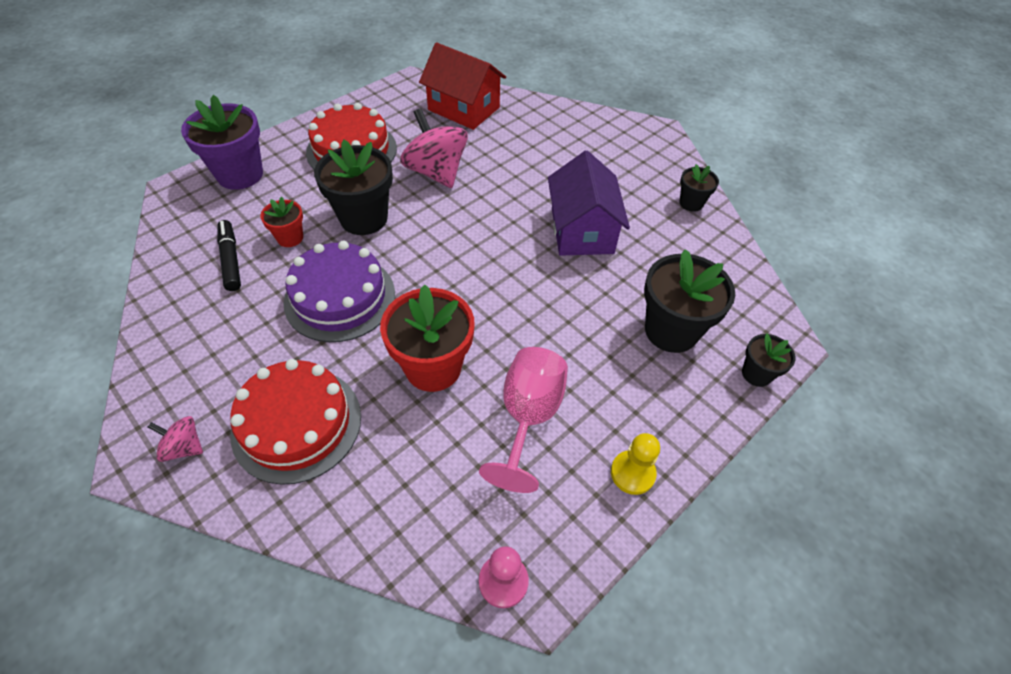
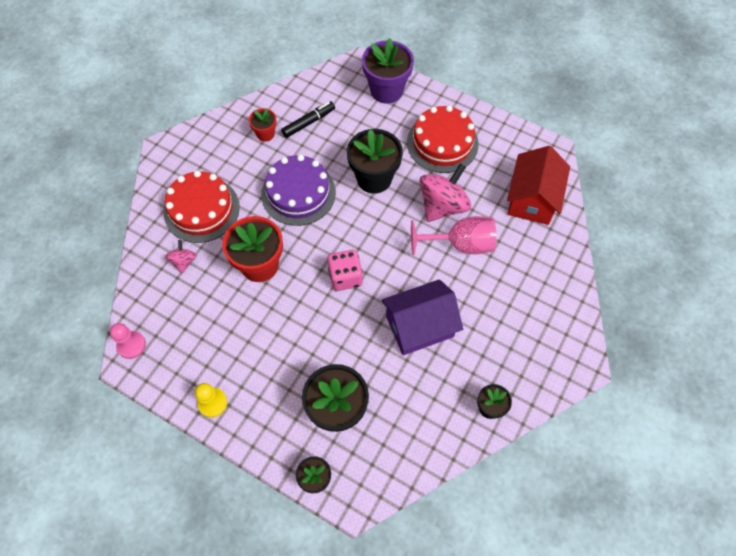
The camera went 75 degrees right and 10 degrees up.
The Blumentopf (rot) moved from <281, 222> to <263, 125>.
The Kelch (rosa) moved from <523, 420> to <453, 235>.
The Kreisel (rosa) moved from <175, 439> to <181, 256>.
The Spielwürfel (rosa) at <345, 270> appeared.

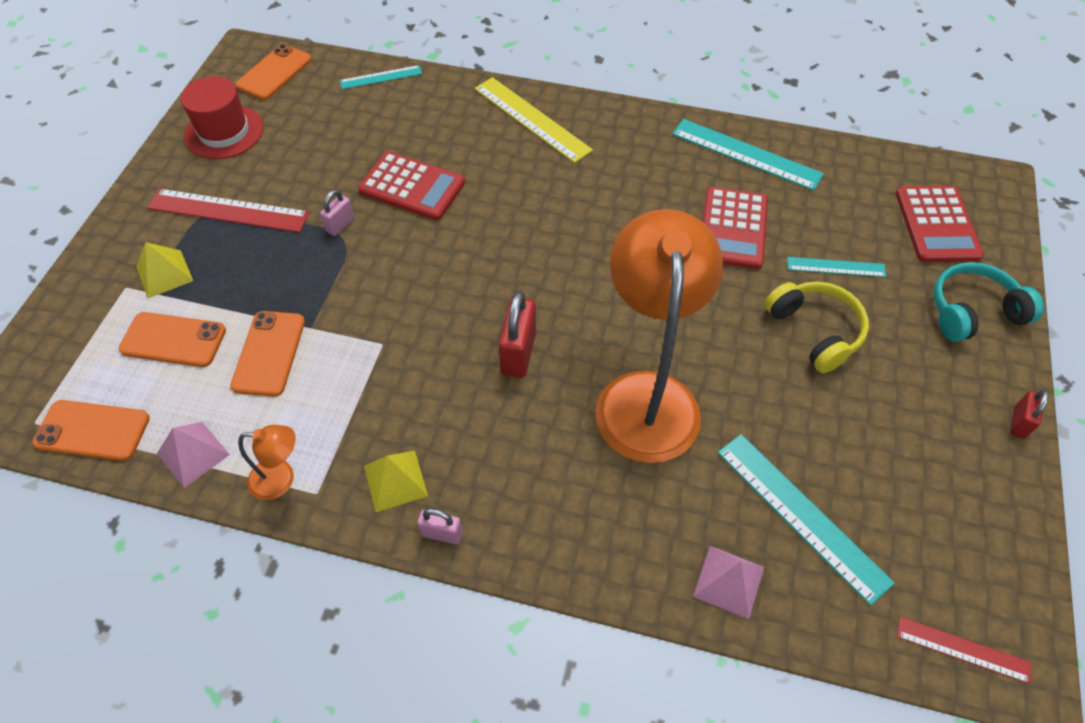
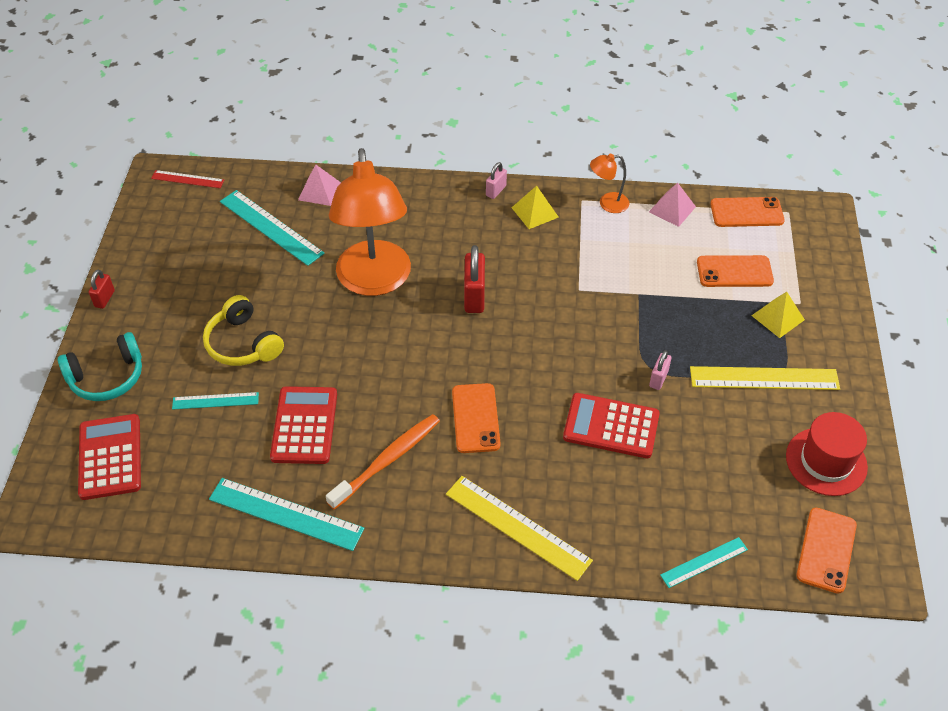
The camera went 170 degrees right and 5 degrees down.
The Lineal (rot) at <228, 211> became the Lineal (gelb) at <765, 378>.
The Handy (orange) moved from <267, 354> to <476, 418>.
The Vorhängeschloss (rosa) at <440, 526> turned 60 degrees counterclockwise.
The Zahnbürste (orange) at <383, 462> appeared.

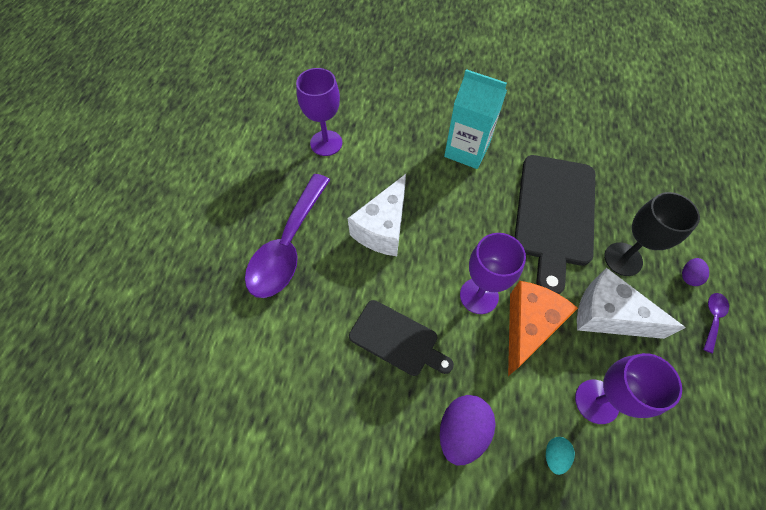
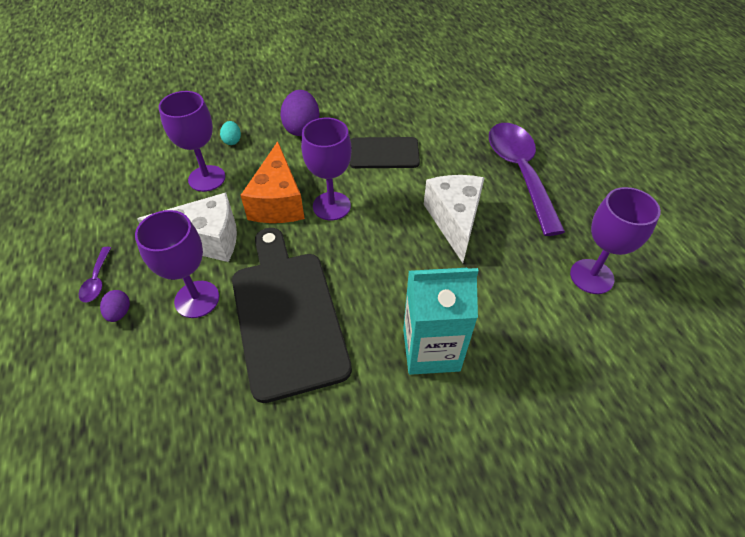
The camera went 150 degrees right and 10 degrees down.
The Kelch (schwarz) at <652, 234> became the Kelch (lila) at <177, 264>.

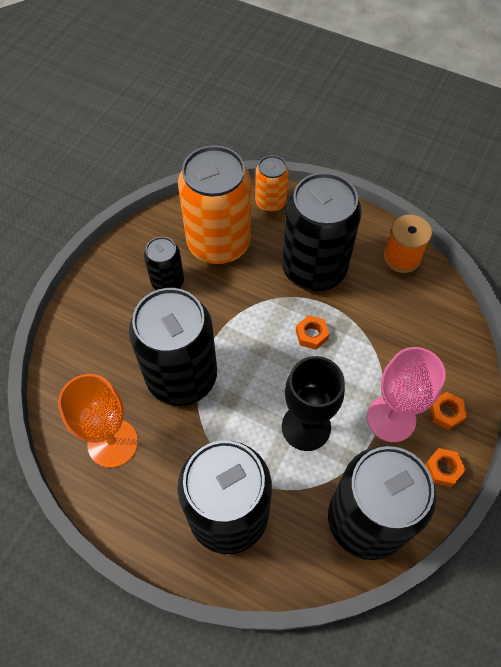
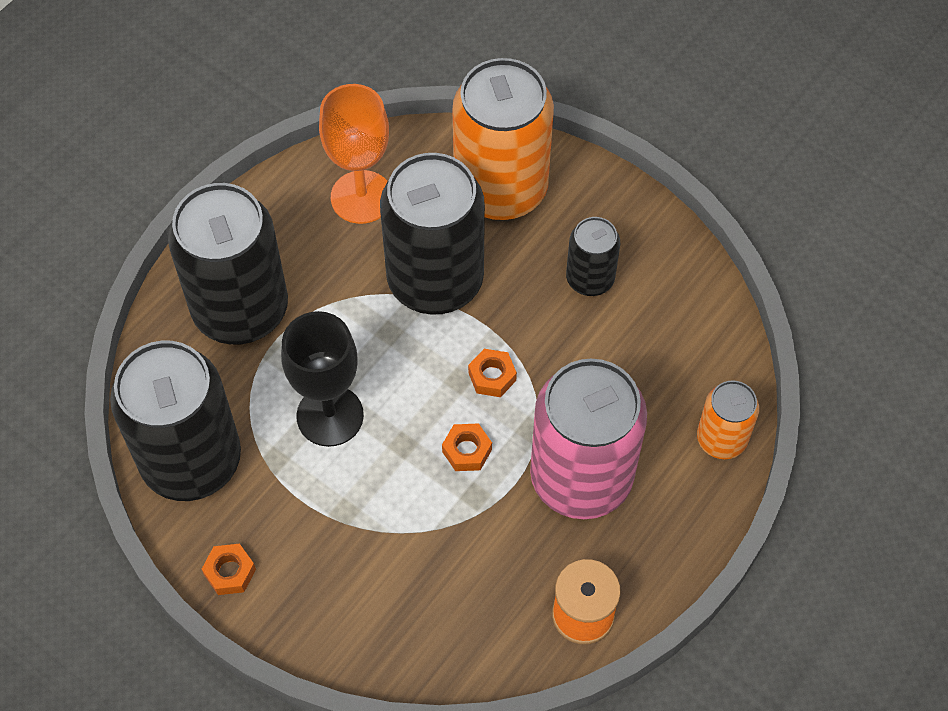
The camera went 100 degrees right and 0 degrees up.
The Dose (orange) moved from <214, 204> to <503, 139>.
The Dose (schwarz) at <322, 231> became the Dose (rosa) at <588, 439>.
The Kelch (rosa) at <406, 394> disappeared.
The Sechskantmutter (orange) moved from <448, 411> to <492, 373>.

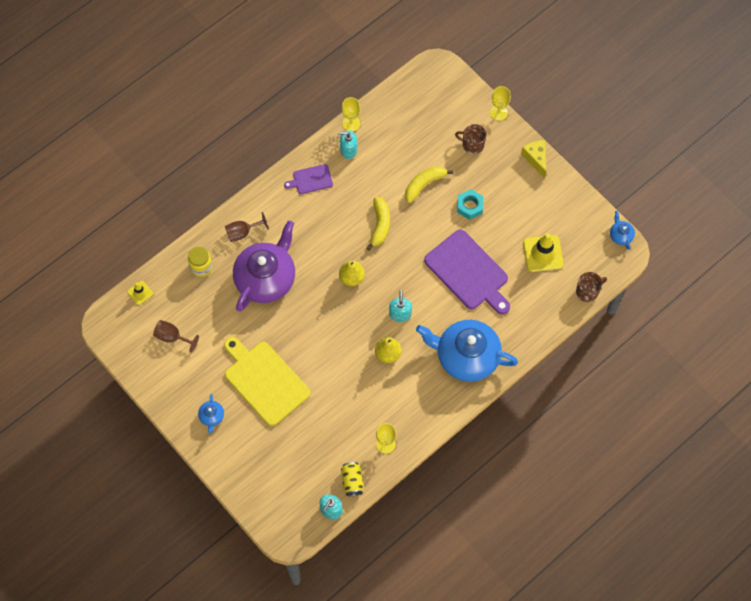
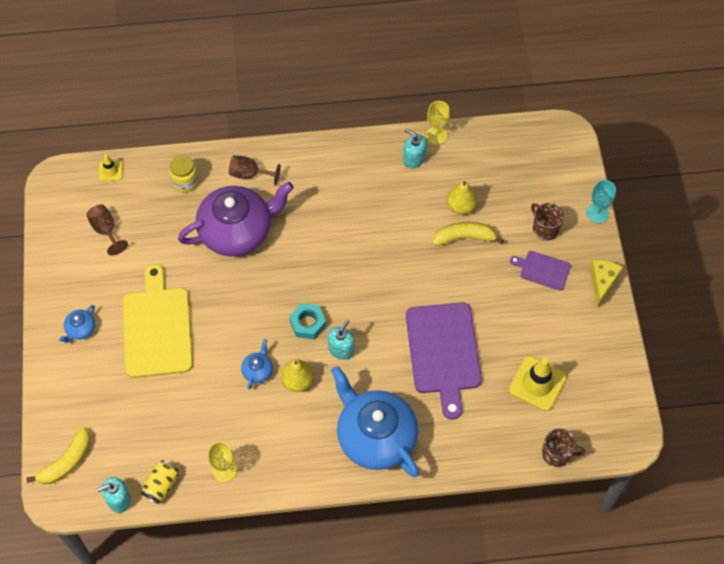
The camera went 35 degrees right and 5 degrees down.
The Kelch (gelb) at <500, 103> became the Kelch (türkis) at <601, 201>.
The Schneidebrett (lila) moved from <308, 179> to <540, 270>.
The Sechskantmutter (türkis) moved from <470, 204> to <307, 321>.
The Banane (gelb) moved from <378, 224> to <58, 455>.
The Teekanne (blau) moved from <622, 230> to <257, 364>.
The Birne (gelb) moved from <352, 273> to <462, 198>.

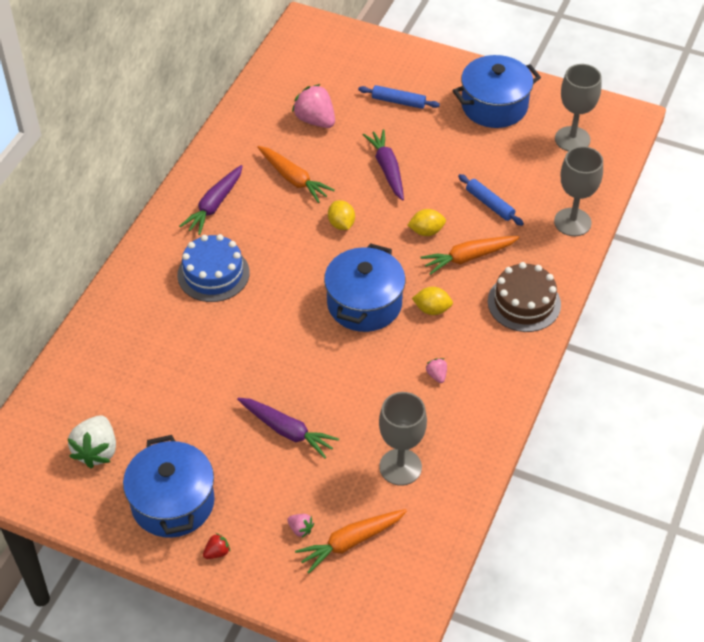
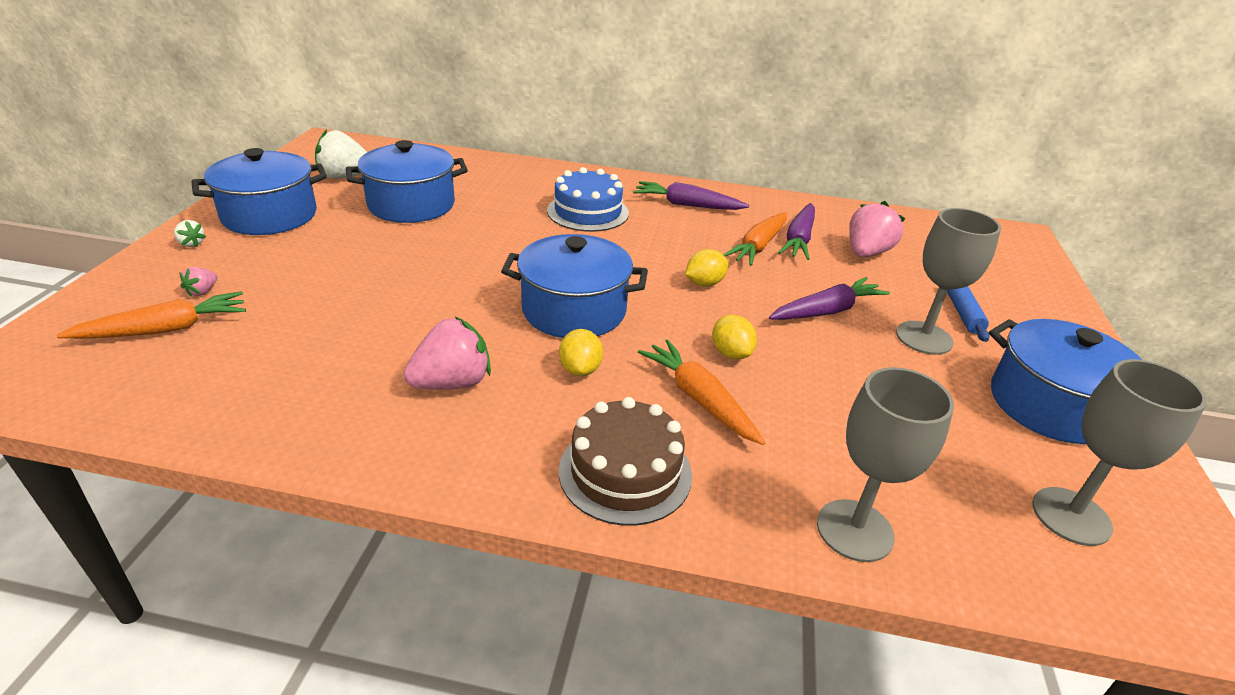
The camera went 75 degrees right and 15 degrees down.
The Nudelholz (blau) at <491, 200> disappeared.
The Erdbeere (rosa) at <436, 370> changed to 2.12 times the size.
The Kelch (grau) moved from <403, 439> to <948, 281>.
The Karotte (lila) moved from <288, 428> to <796, 231>.
The Karotte (orange) at <351, 541> turned 105 degrees clockwise.
The Erdbeere (rot) at <216, 546> became the Erdbeere (weiß) at <190, 233>.
The Kochtopf (blau) at <407, 181> appeared.

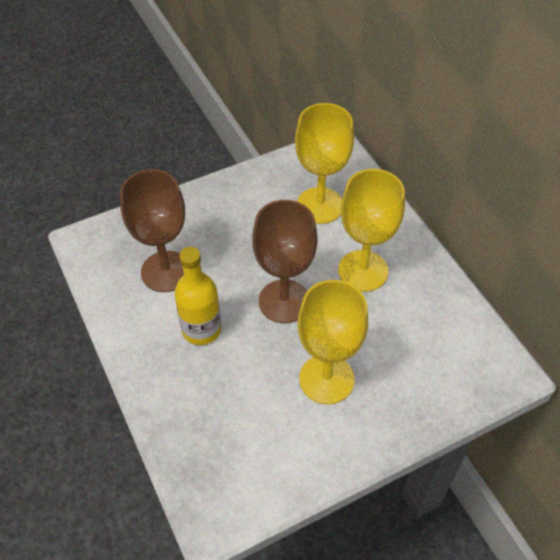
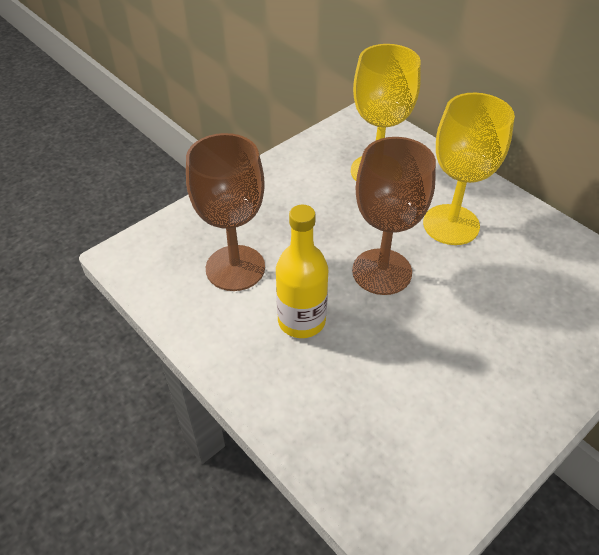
The camera went 15 degrees left and 5 degrees down.
The Kelch (gelb) at <333, 342> disappeared.

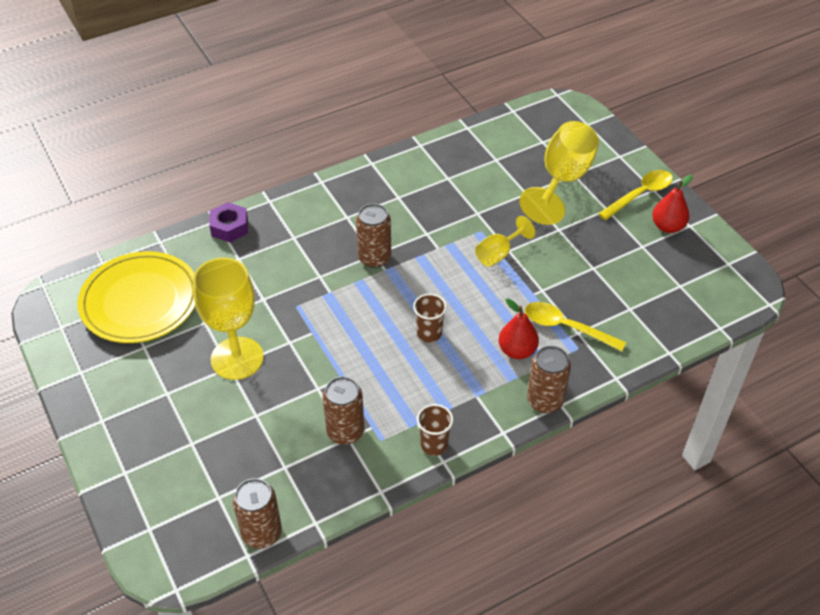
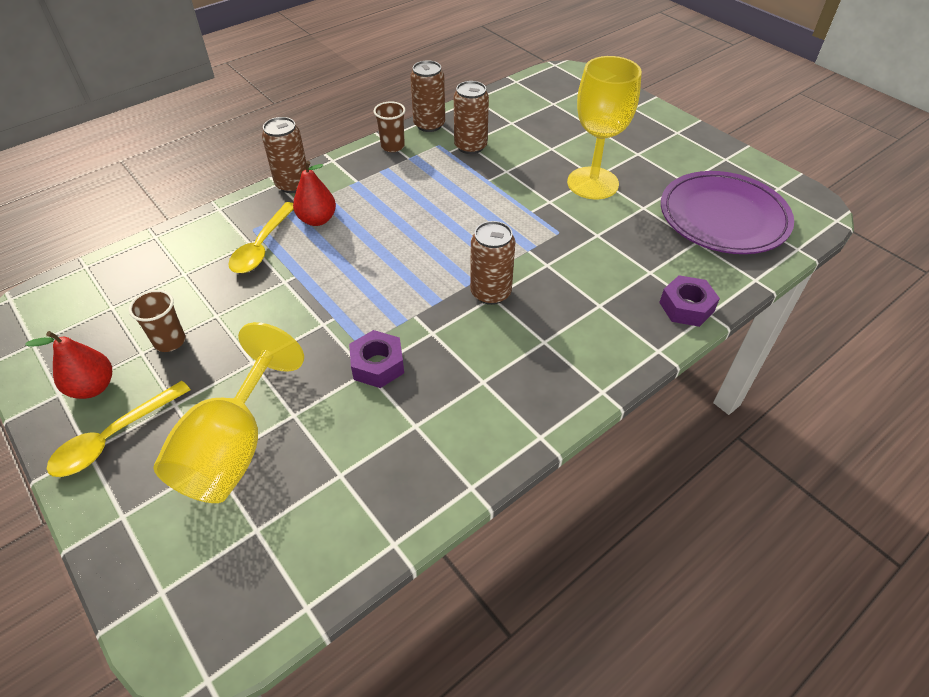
The camera went 170 degrees right and 0 degrees up.
The Kelch (gelb) at <505, 241> disappeared.
The Teller (gelb) at <136, 297> became the Teller (lila) at <727, 212>.
The Becher (braun) moved from <430, 318> to <157, 321>.
The Löffel (gelb) at <575, 326> turned 90 degrees clockwise.
The Dose (braun) moved from <257, 513> to <427, 96>.
The Sechskantmutter (lila) at <376, 359> appeared.

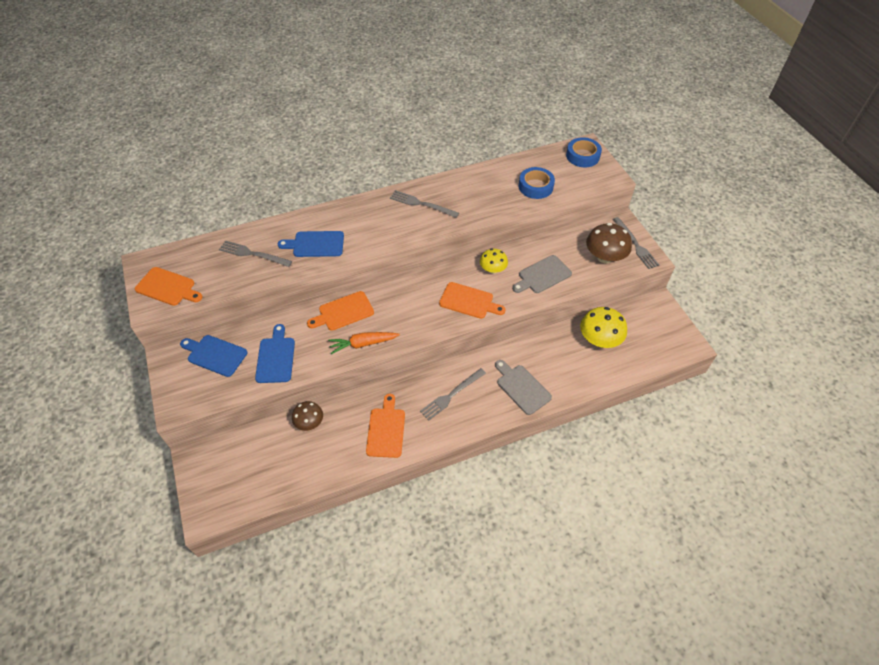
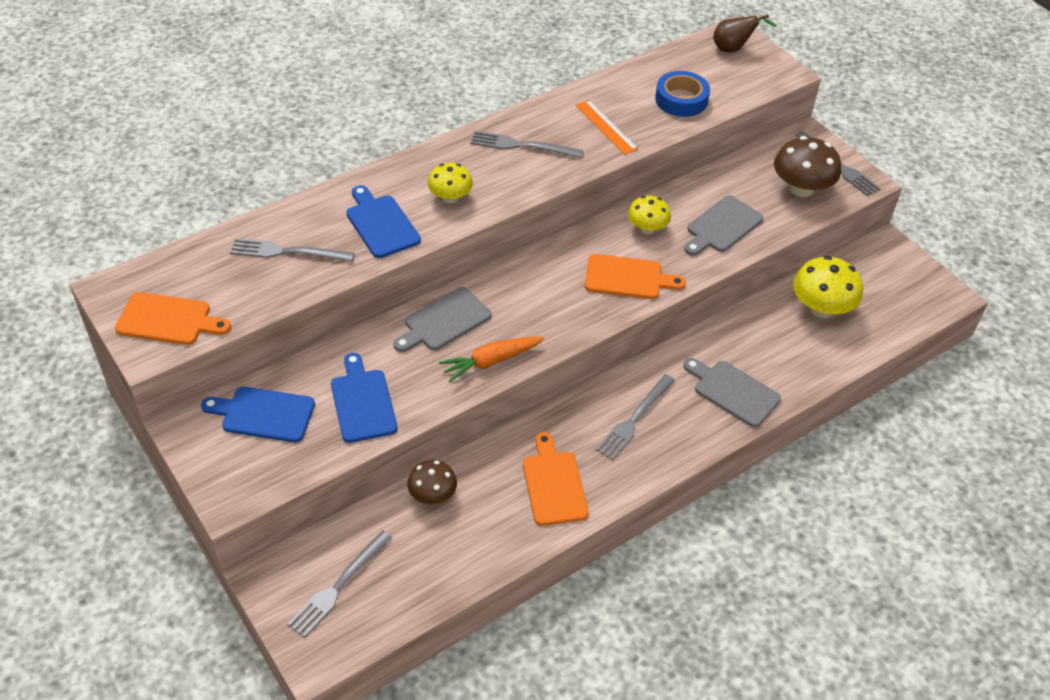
The camera went 15 degrees left and 5 degrees down.
The Klebeband (blau) at <584, 152> was replaced by the Birne (braun) at <745, 33>.
The Schneidebrett (blau) at <311, 244> turned 75 degrees clockwise.
The Schneidebrett (orange) at <340, 311> became the Schneidebrett (grau) at <442, 319>.
The Lineal (orange) at <607, 127> appeared.
The Pilz (gelb) at <450, 183> appeared.
The Gabel (grau) at <339, 584> appeared.

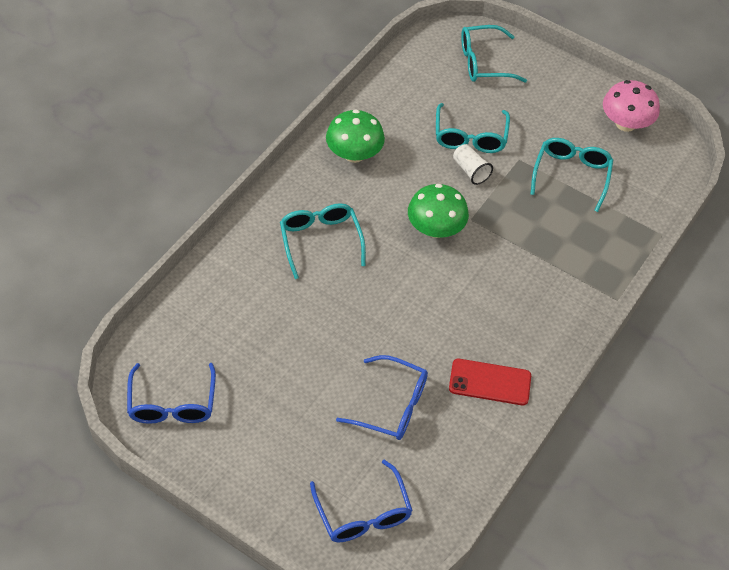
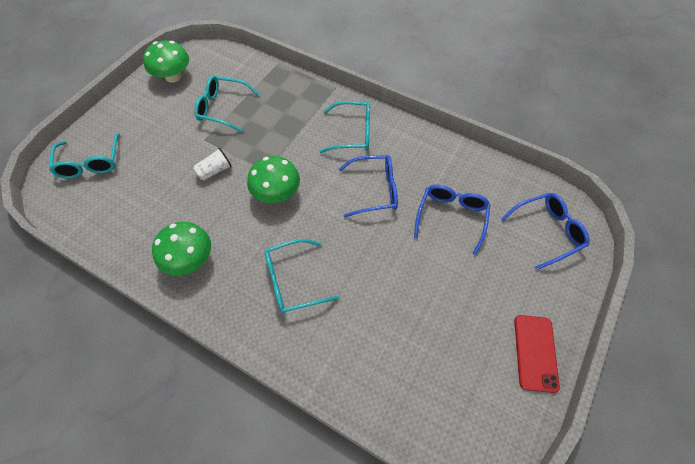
The camera went 90 degrees left and 5 degrees up.
The Pilz (rosa) at <631, 106> became the Pilz (grün) at <166, 61>.
The Brille (türkis) moved from <473, 128> to <344, 127>.
The Handy (rot) moved from <490, 382> to <537, 354>.
The Brille (blau) moved from <171, 393> to <368, 186>.

